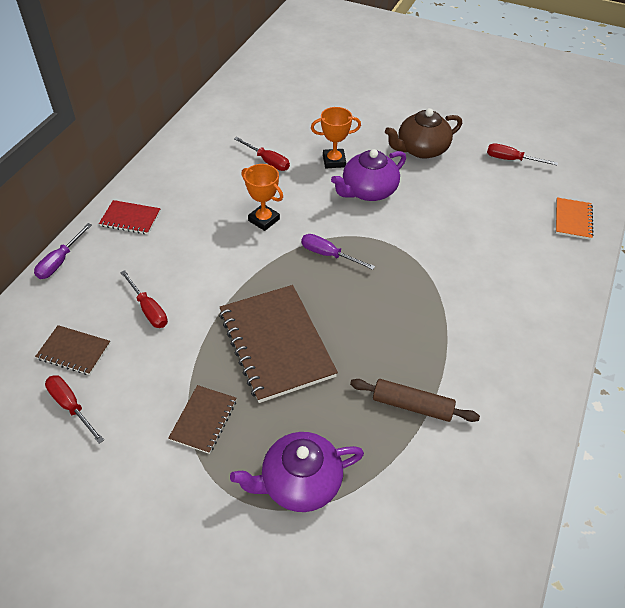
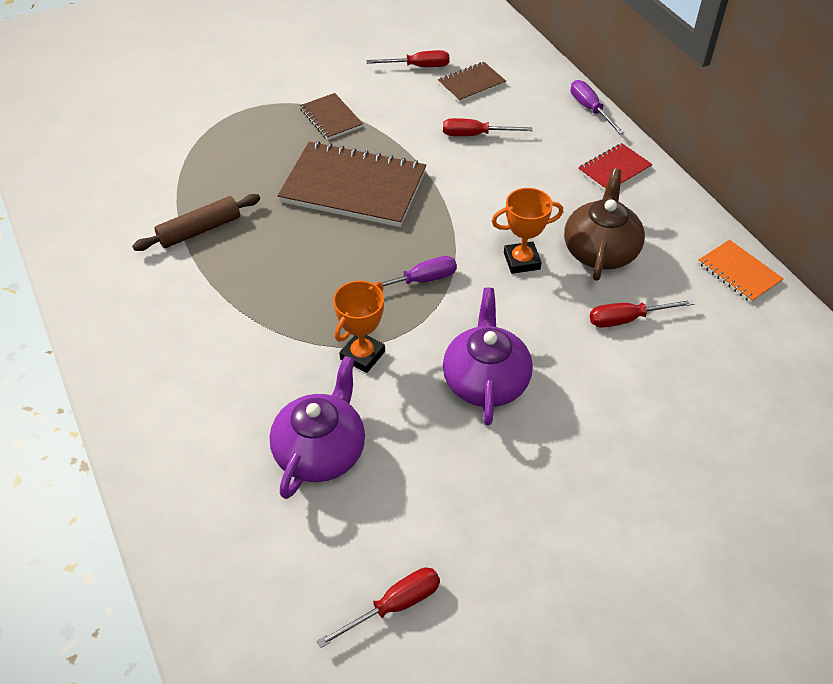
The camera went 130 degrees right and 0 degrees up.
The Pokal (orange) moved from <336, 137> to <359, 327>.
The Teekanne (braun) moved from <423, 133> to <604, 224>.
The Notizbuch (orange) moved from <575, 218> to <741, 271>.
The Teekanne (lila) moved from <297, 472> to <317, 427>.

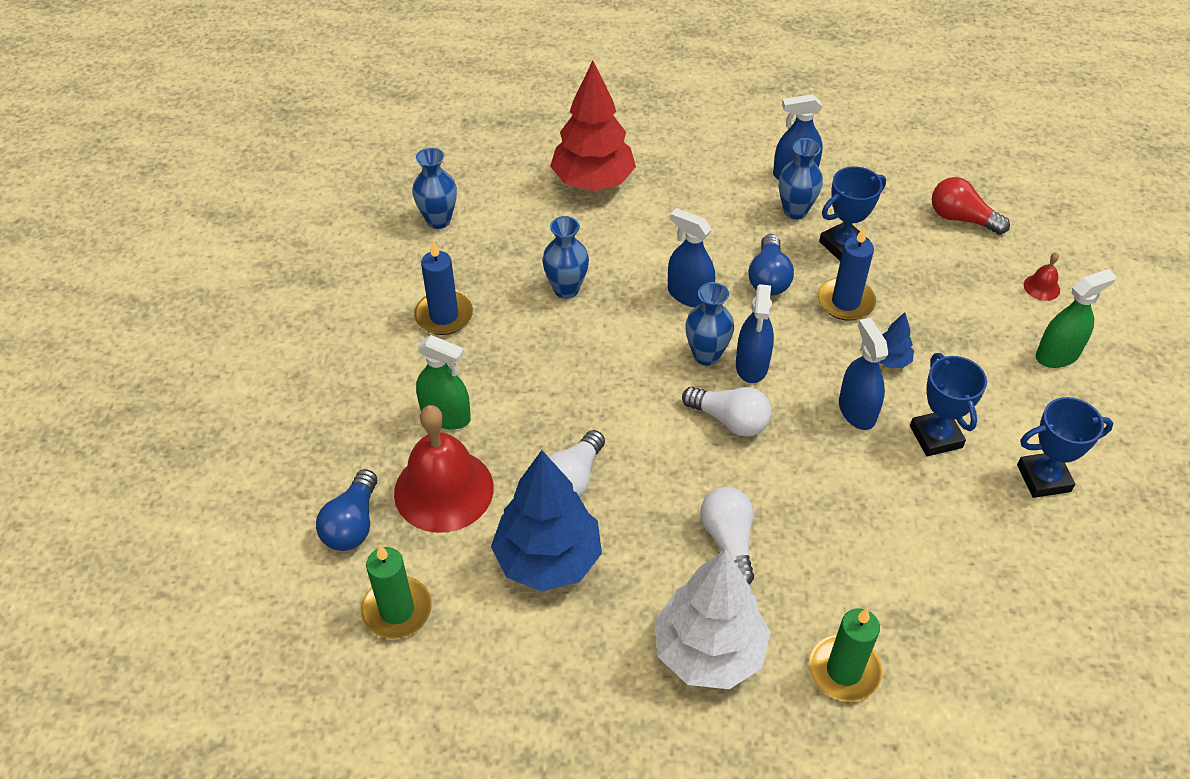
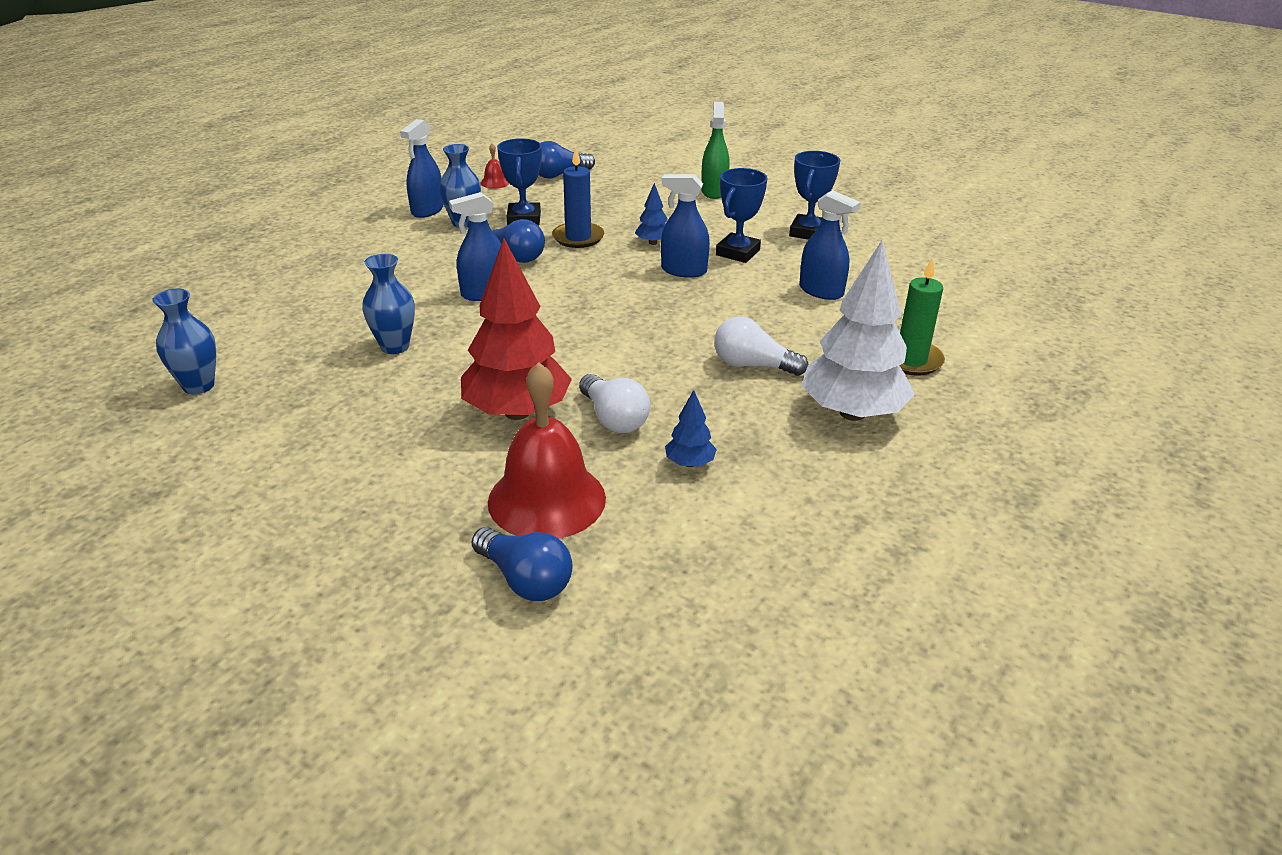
The camera went 60 degrees left and 15 degrees down.
The Baum (rot) moved from <593, 126> to <516, 329>.
The Glühbirne (rot) at <971, 206> became the Glühbirne (blau) at <567, 159>.
The Kerze (blau) at <443, 288> disappeared.
The Glocke (rot) moved from <1042, 276> to <495, 166>.
The Vase (blau) at <709, 324> disappeared.
The Sprühflasche (blau) moved from <755, 333> to <830, 245>.
The Sprühflasche (grün) at <443, 382> disappeared.
The Pokal (blau) at <948, 404> turned 75 degrees counterclockwise.
The Glühbirne (weiß) at <726, 412> disappeared.
The Baum (blau) at <546, 520> changed to 0.44 times the size.
The Kerze (grün) at <396, 592> disappeared.

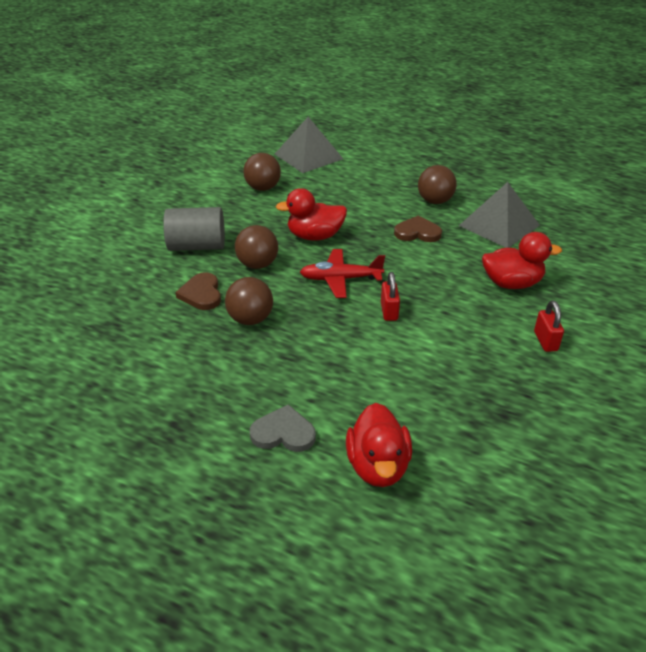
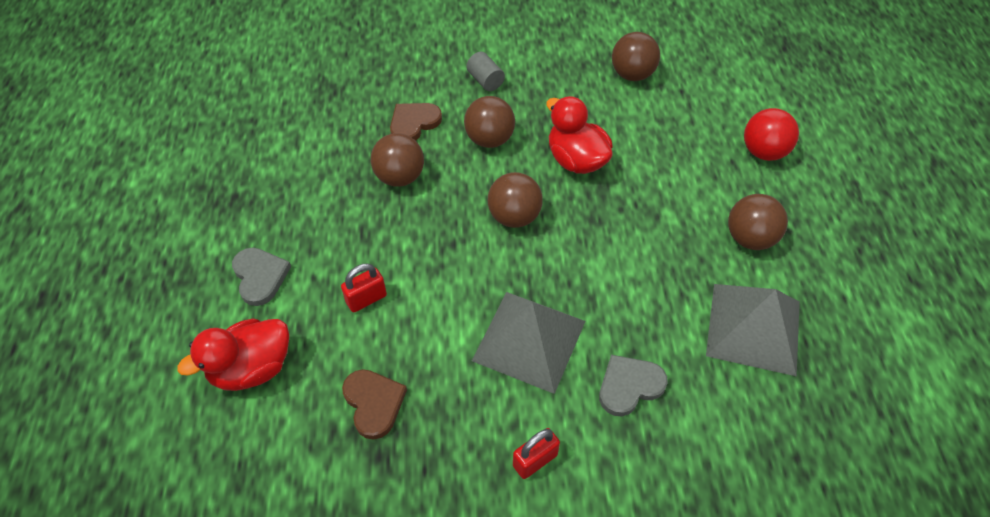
The camera went 60 degrees right and 15 degrees up.
The Pyramide (grau) moved from <309, 145> to <528, 343>.
The Vollzylinder (grau) at <194, 229> changed to 0.53 times the size.
The Herz (braun) moved from <418, 229> to <374, 404>.
The Ente (rot) at <522, 260> was replaced by the Herz (grau) at <633, 385>.
The Flugzeug (rot) at <342, 273> was replaced by the Ball (braun) at <515, 200>.
The Vorhängeschloss (rot) moved from <390, 296> to <364, 287>.
The Ball (rot) at <771, 134> appeared.

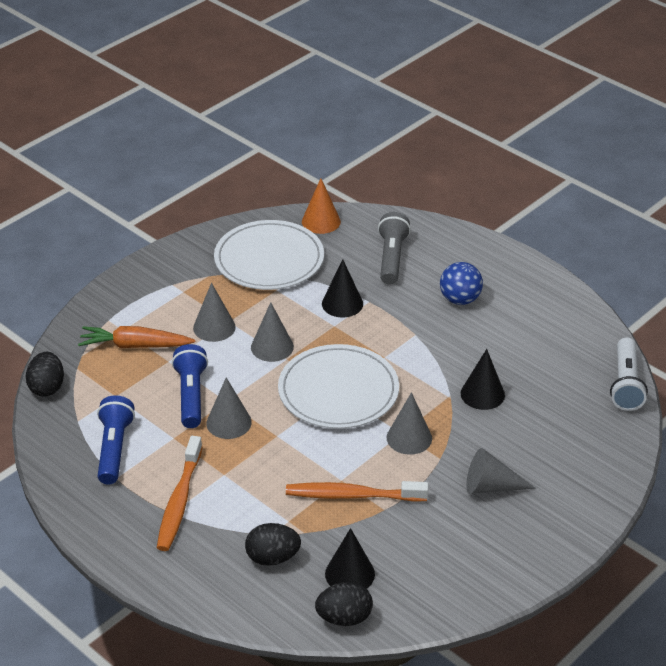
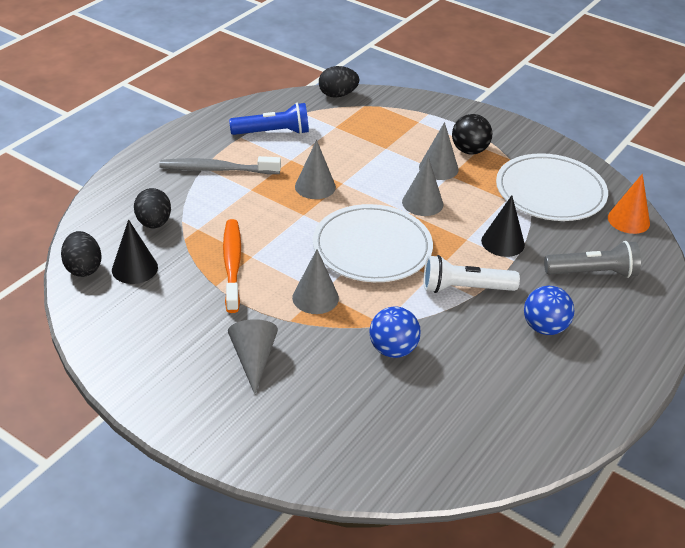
The camera went 80 degrees right and 0 degrees up.
The Karotte (orange) at <136, 337> disappeared.
The Taschenlampe (weiß) moved from <629, 374> to <472, 274>.
The Taschenlampe (blau) at <190, 386> disappeared.
The Kegel (schwarz) at <483, 379> was replaced by the Ball (blau) at <395, 332>.
The Zahnbürste (orange) at <179, 493> became the Zahnbürste (grau) at <220, 165>.
The Ball (schwarz) at <472, 134> appeared.

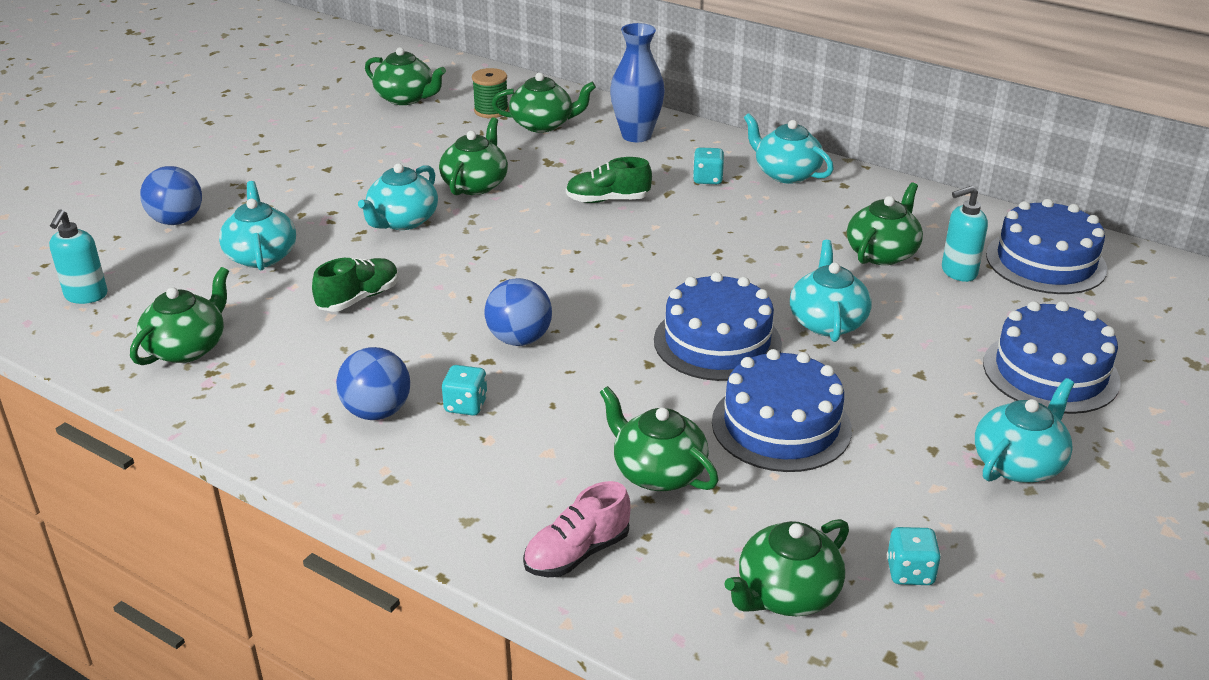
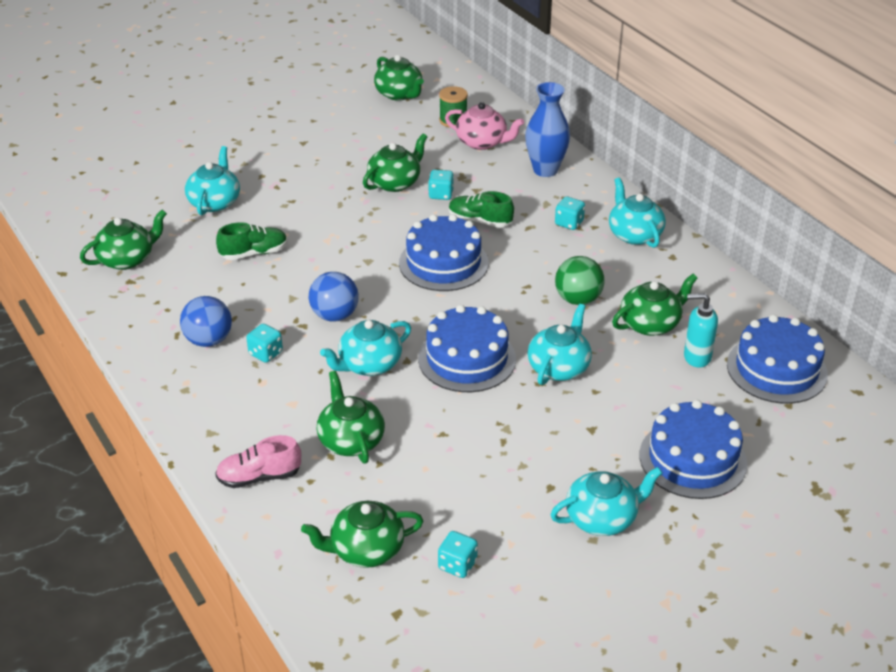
The camera went 25 degrees right and 5 degrees up.
The Teekanne (grün) at <544, 102> became the Teekanne (rosa) at <484, 126>.
The Teekanne (türkis) moved from <398, 196> to <365, 348>.
The Ball (blau) at <171, 195> disappeared.
The Seifenspender (türkis) at <78, 256> disappeared.
The Kuchen (blau) moved from <782, 410> to <444, 252>.
The Spielwürfel (türkis) at <441, 185> appeared.
The Ball (grün) at <580, 280> appeared.

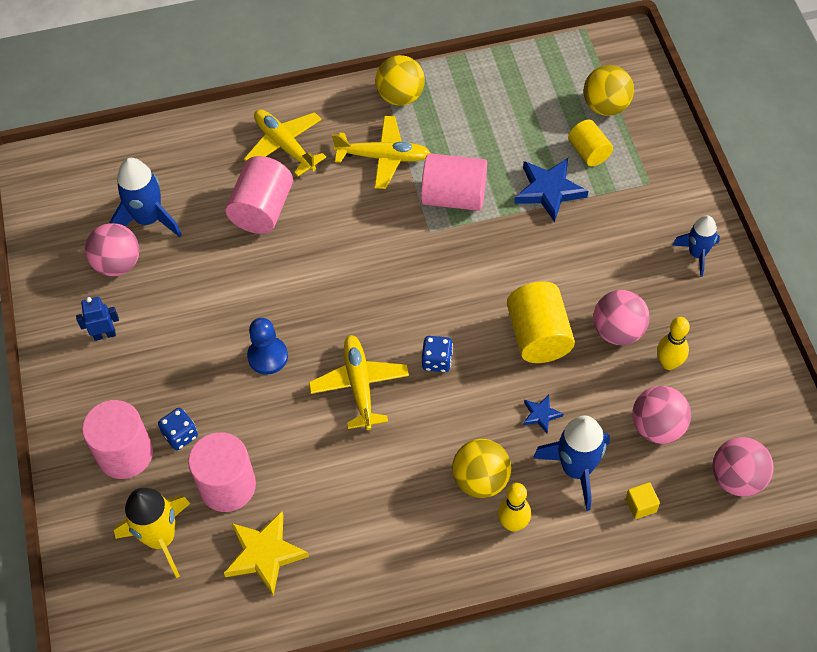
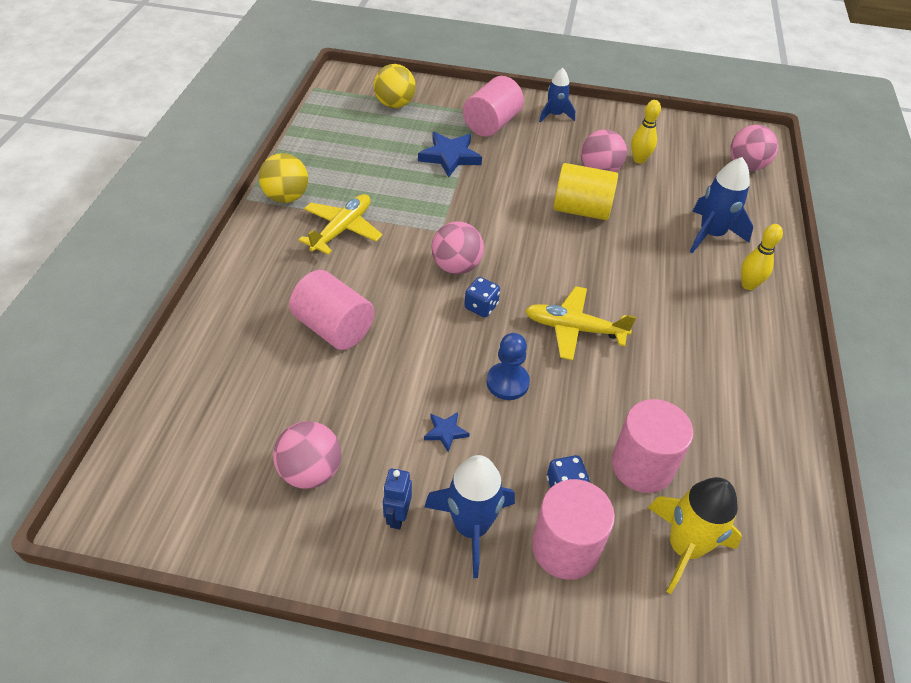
The camera went 70 degrees left and 10 degrees down.
The Flugzeug (gelb) at <285, 142> disappeared.
The Vollzylinder (gelb) at <590, 143> disappeared.
The Vollzylinder (rosa) moved from <454, 182> to <493, 106>.
The Rakete (blau) moved from <146, 197> to <469, 516>.
The Spielwürfel (blau) moved from <437, 354> to <482, 297>.
The Ball (rosa) moved from <661, 415> to <457, 247>.
The Stern (blau) moved from <543, 414> to <447, 432>.
The Ball (gelb) at <481, 468> disappeared.
The Kubus (gelb) at <643, 500> disappeared.
The Stern (gelb) at <266, 553> disappeared.

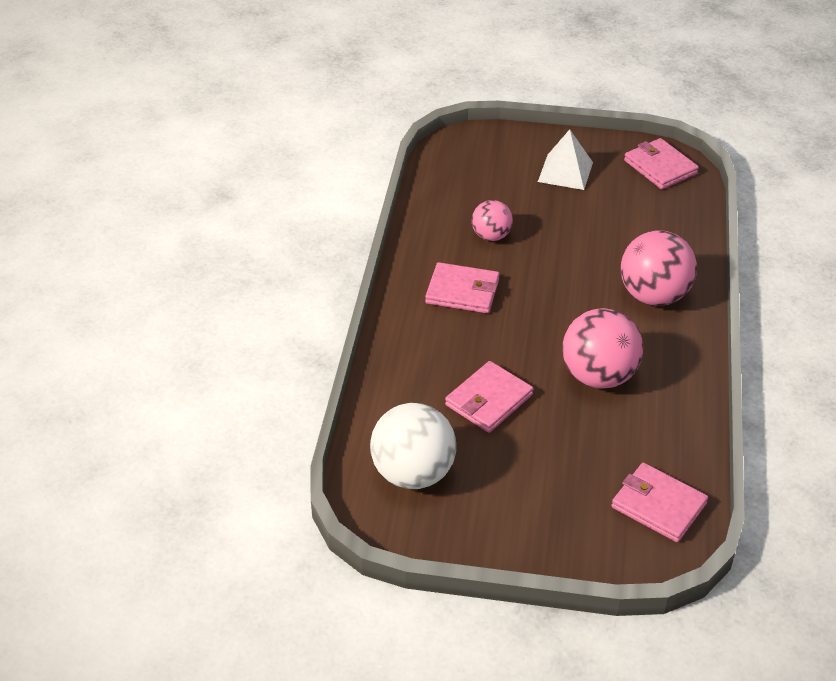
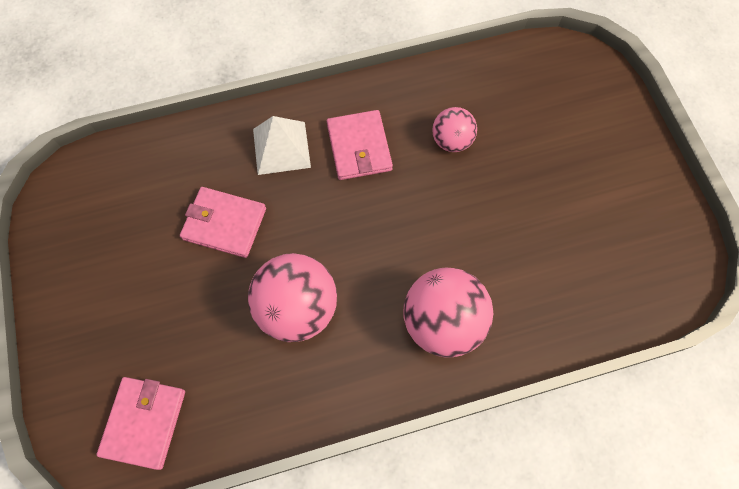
The camera went 65 degrees right and 25 degrees up.
The Pyramide (weiß) moved from <565, 159> to <282, 145>.
The Geldbörse (rosa) at <661, 163> disappeared.
The Ball (weiß) at <413, 446> disappeared.

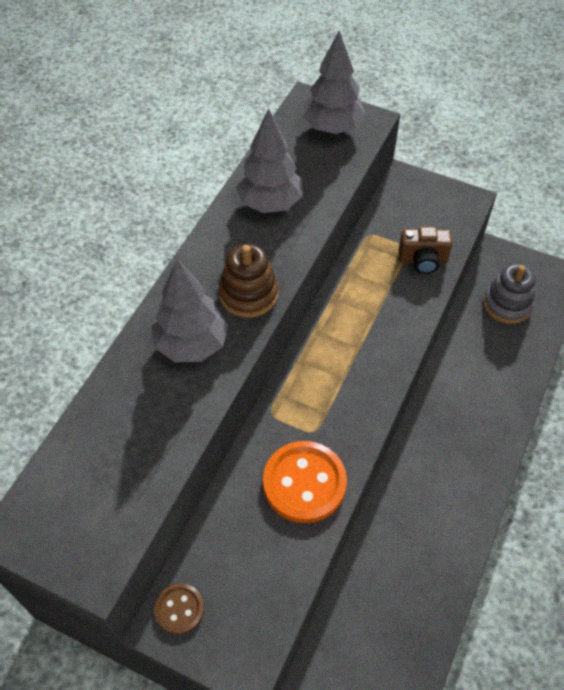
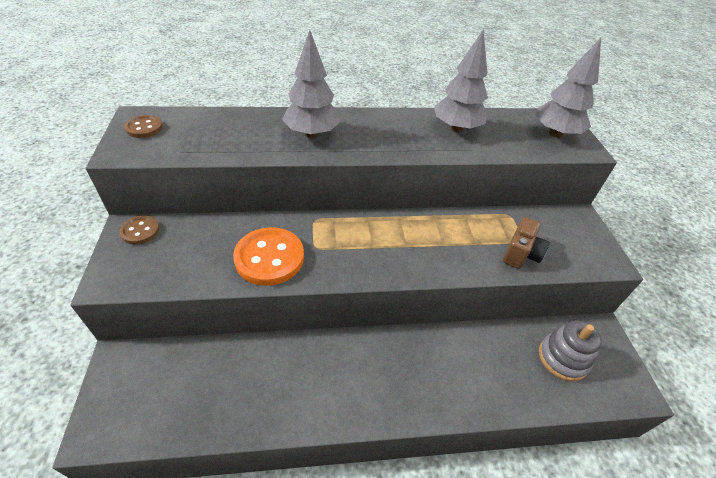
The camera went 55 degrees right and 10 degrees down.
The Kamera (braun) at <426, 250> turned 120 degrees counterclockwise.
The Stapelspielzeug (braun) at <248, 281> disappeared.
The Knopf (braun) at <144, 126> appeared.

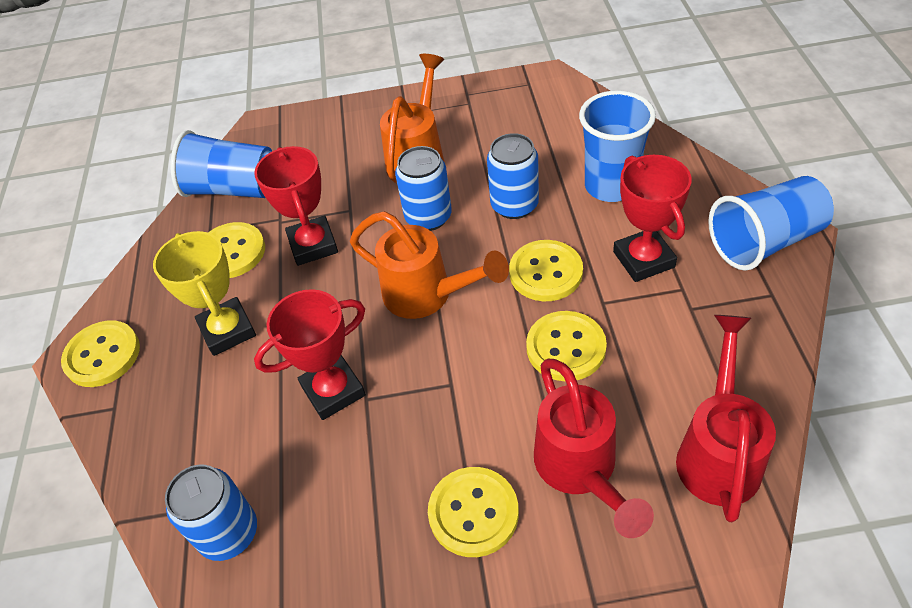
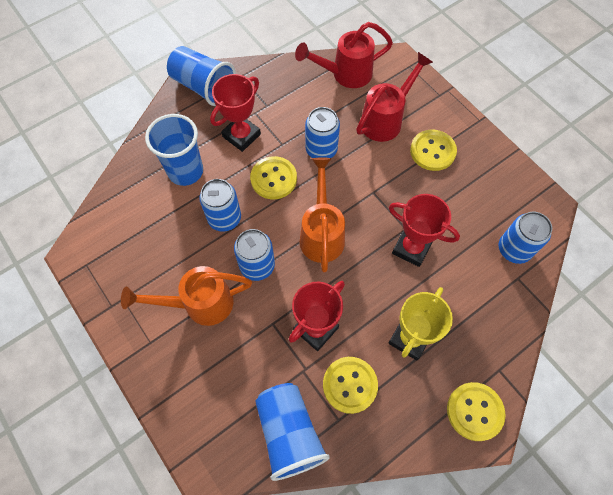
The camera went 125 degrees left and 15 degrees up.
The Knopf (gelb) at <566, 346> was replaced by the Dose (blau) at <322, 132>.

